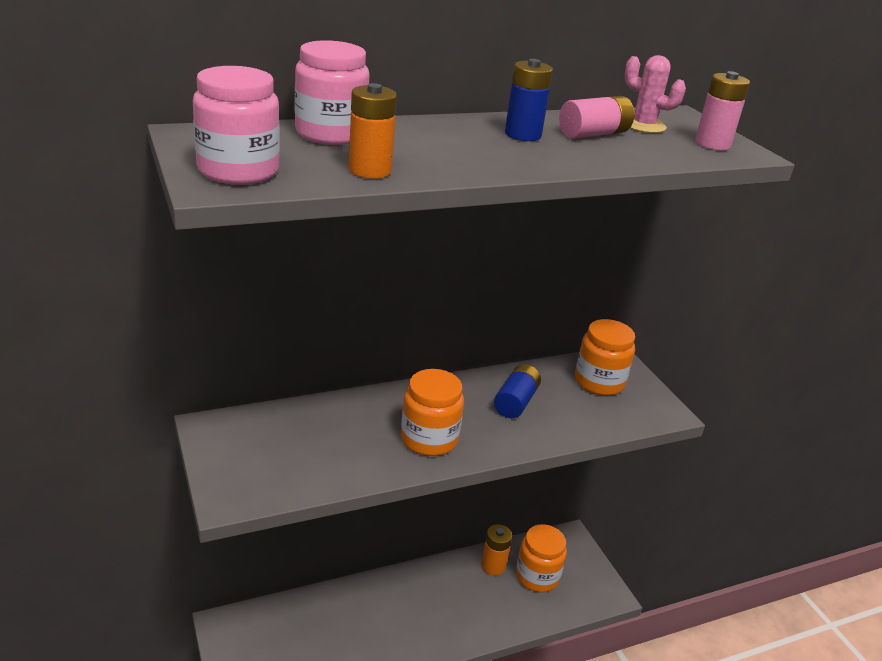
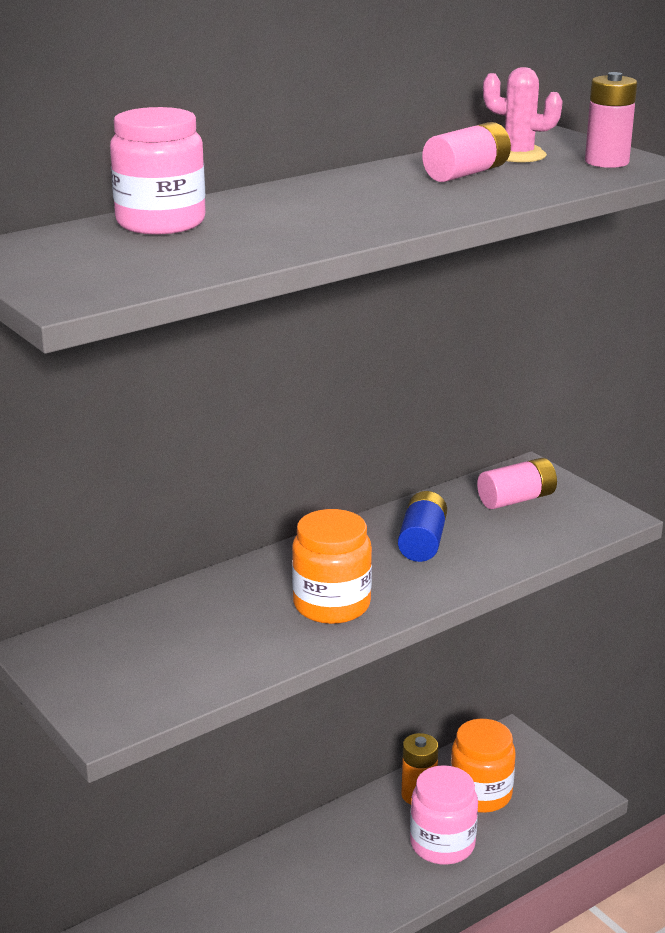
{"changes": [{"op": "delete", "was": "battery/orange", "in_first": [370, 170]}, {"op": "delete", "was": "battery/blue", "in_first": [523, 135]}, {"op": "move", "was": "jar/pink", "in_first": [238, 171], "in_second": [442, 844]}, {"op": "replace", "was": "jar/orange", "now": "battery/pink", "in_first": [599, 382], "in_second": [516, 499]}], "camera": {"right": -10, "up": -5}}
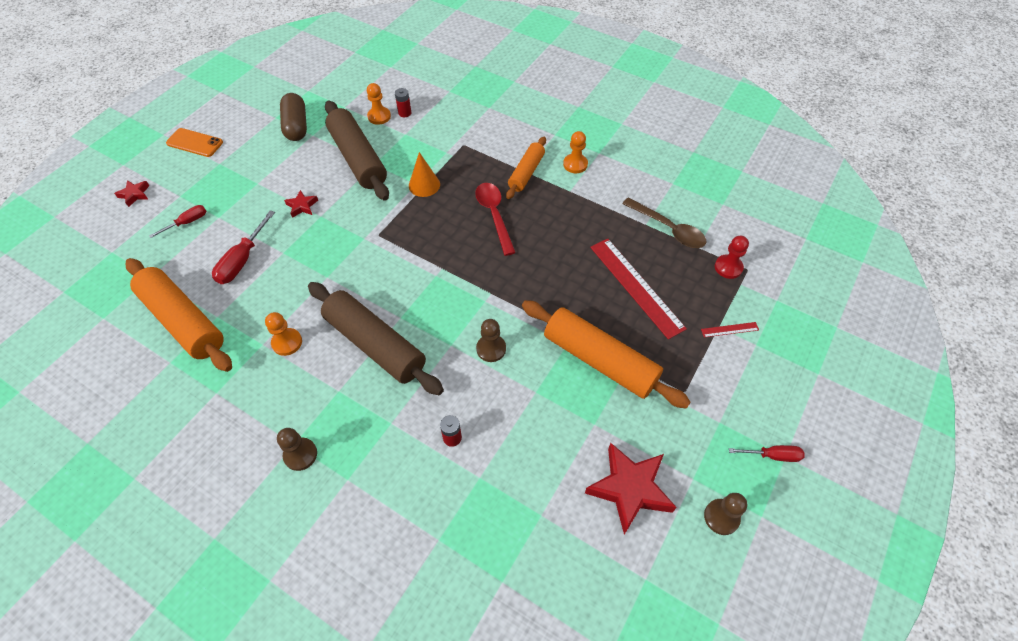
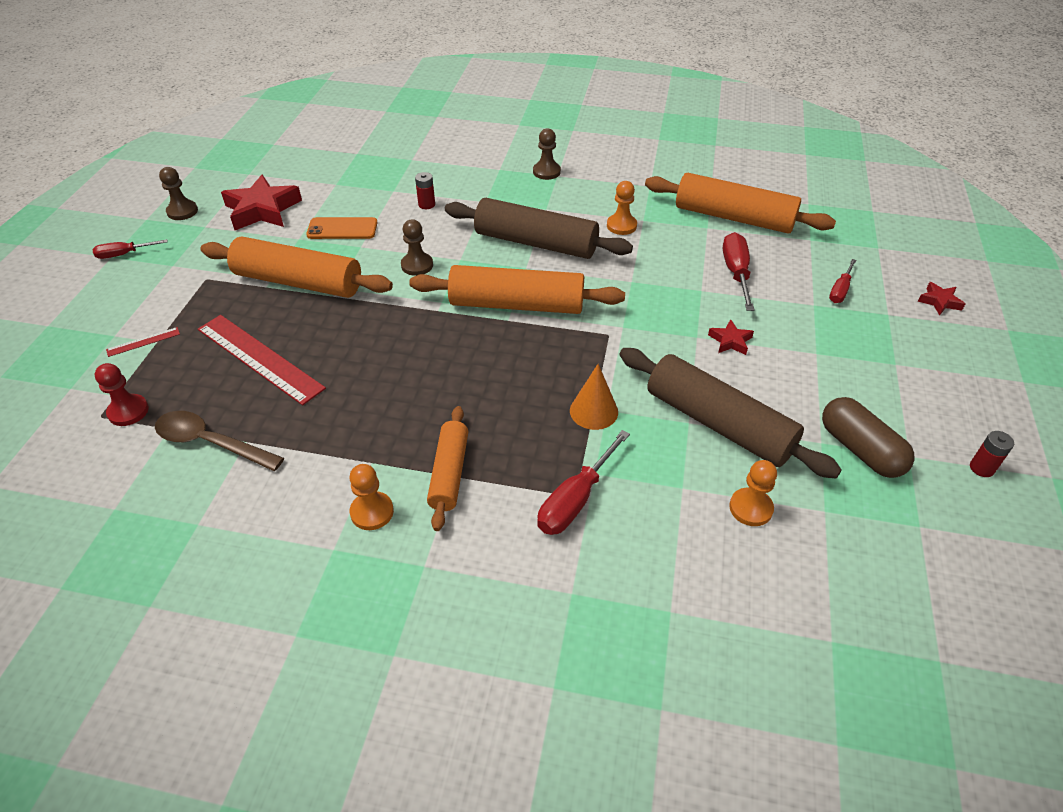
{"changes": [{"op": "delete", "was": "spoon/red", "in_first": [494, 215]}, {"op": "insert", "now": "rolling pin/orange", "in_second": [516, 305]}, {"op": "insert", "now": "screwdriver/red", "in_second": [576, 499]}, {"op": "move", "was": "phone/orange", "in_first": [195, 143], "in_second": [342, 229]}, {"op": "move", "was": "battery/red", "in_first": [404, 113], "in_second": [981, 468]}], "camera": {"right": 160, "up": -10}}
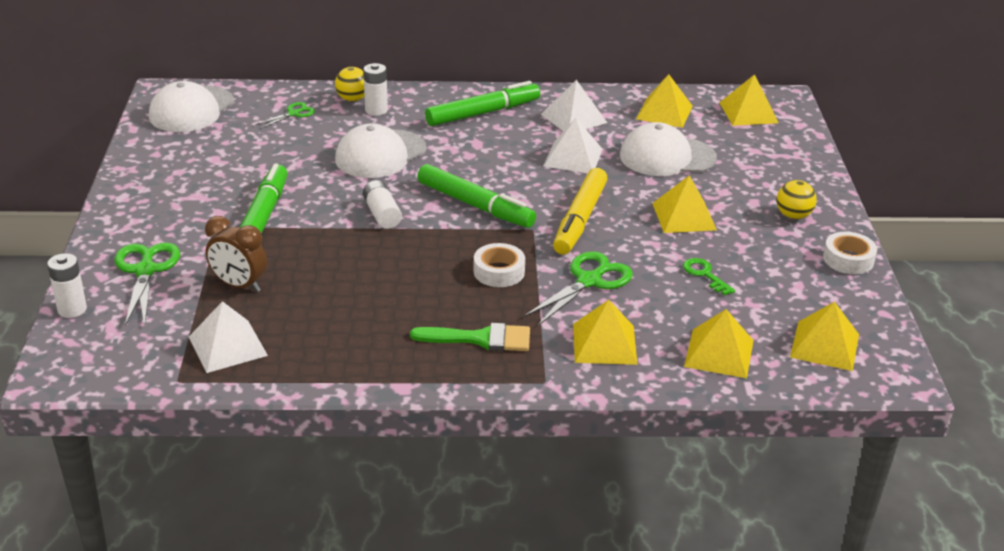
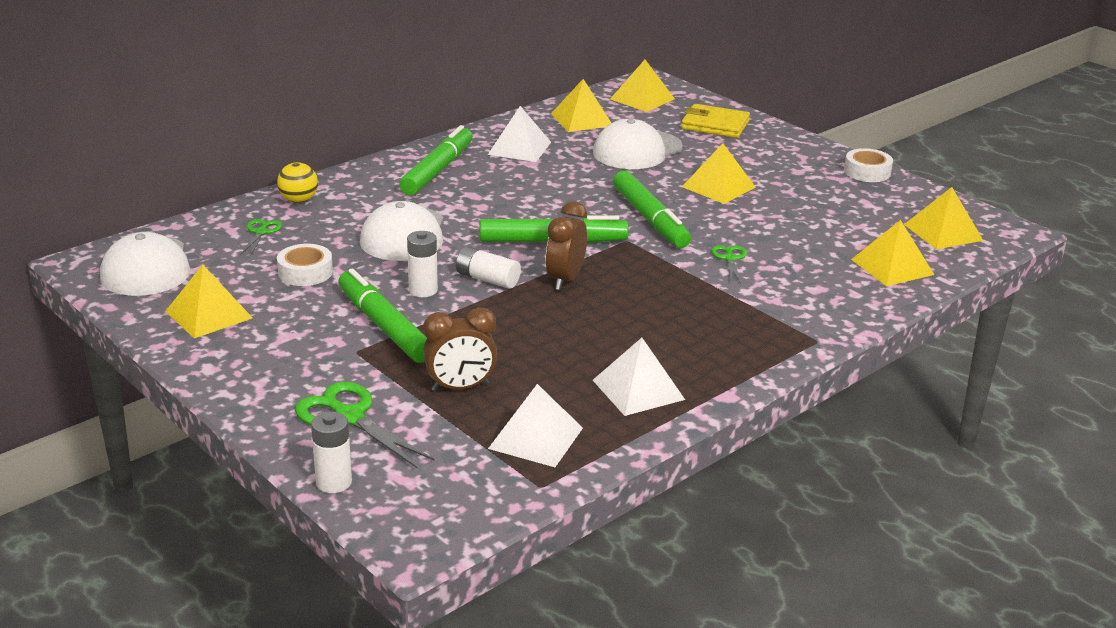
{"changes": [{"op": "delete", "was": "brush/green", "in_first": [480, 339]}, {"op": "delete", "was": "key/green", "in_first": [704, 275]}, {"op": "delete", "was": "ball/yellow", "in_first": [793, 216]}, {"op": "insert", "now": "clock/brown", "in_second": [565, 279]}, {"op": "insert", "now": "wallet/yellow", "in_second": [715, 125]}, {"op": "move", "was": "battery/white", "in_first": [376, 110], "in_second": [423, 290]}, {"op": "move", "was": "tape/white", "in_first": [499, 272], "in_second": [305, 272]}, {"op": "move", "was": "pyramid/white", "in_first": [573, 157], "in_second": [638, 389]}, {"op": "move", "was": "pyramid/yellow", "in_first": [604, 344], "in_second": [208, 314]}, {"op": "recolor", "was": "marker/yellow", "now": "marker/green", "in_first": [579, 219], "in_second": [650, 219]}, {"op": "resize", "was": "scissors/green", "in_first": [589, 281], "in_second": [730, 258], "ratio": 0.55}], "camera": {"right": -40, "up": -5}}
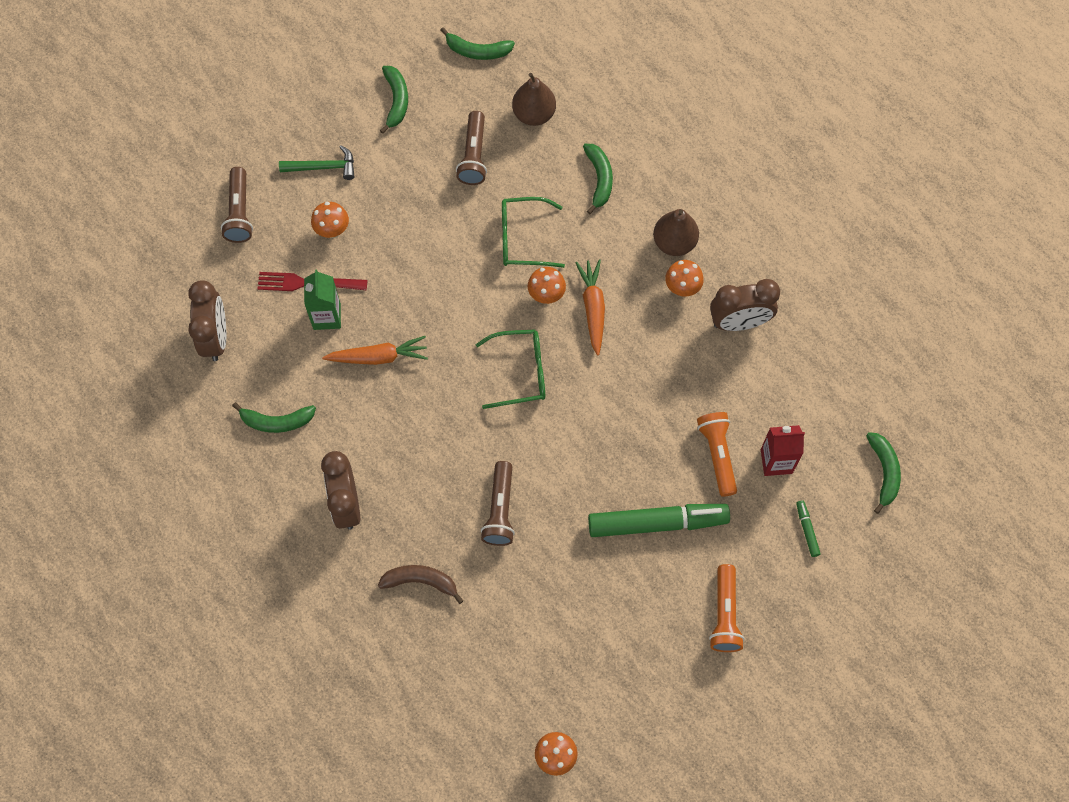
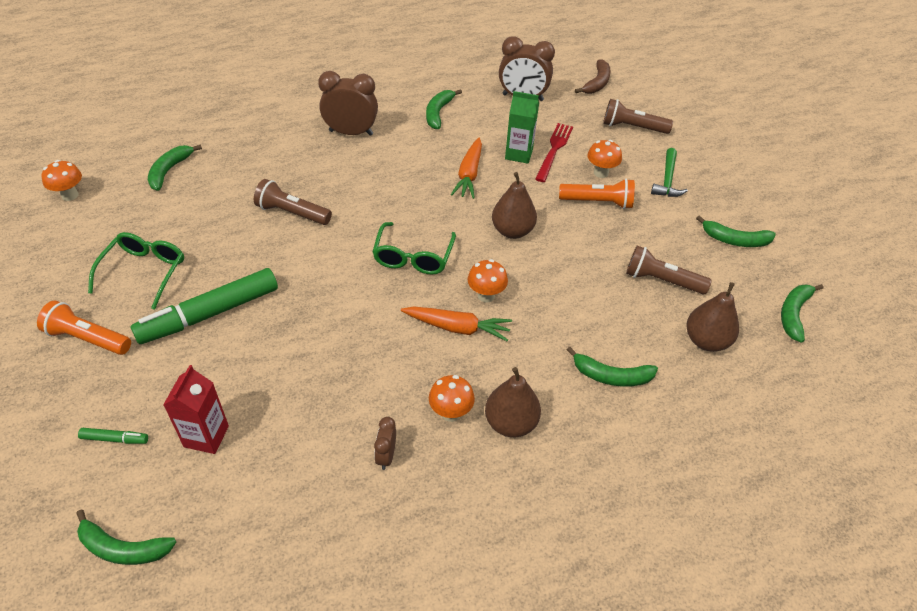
{"changes": [{"op": "insert", "now": "banana/green", "in_second": [169, 171]}, {"op": "insert", "now": "pear/brown", "in_second": [512, 231]}, {"op": "move", "was": "banana/brown", "in_first": [420, 581], "in_second": [597, 83]}, {"op": "move", "was": "glasses/green", "in_first": [522, 238], "in_second": [144, 272]}, {"op": "move", "was": "flashlight/orange", "in_first": [717, 455], "in_second": [598, 202]}, {"op": "rotate", "was": "marker/green", "in_first": [657, 523], "in_second": [209, 314], "clockwise": 45}, {"op": "resize", "was": "clock/brown", "in_first": [739, 322], "in_second": [386, 456], "ratio": 0.5}], "camera": {"right": 105, "up": -20}}
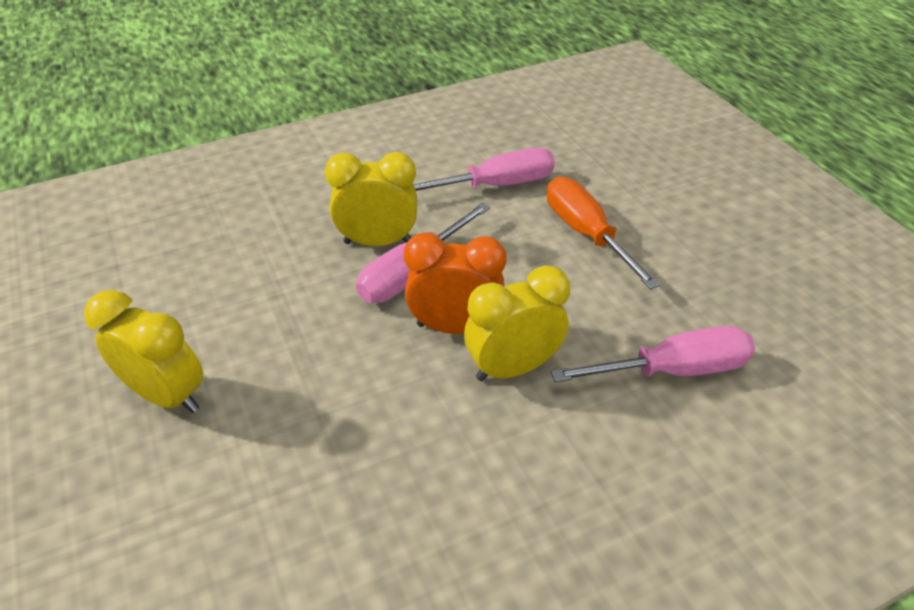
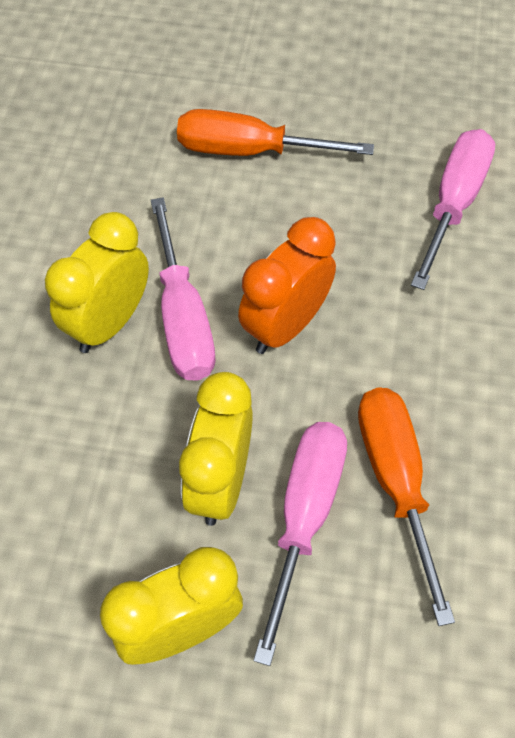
{"changes": [{"op": "insert", "now": "screwdriver/orange", "in_second": [396, 483]}, {"op": "move", "was": "screwdriver/pink", "in_first": [496, 185], "in_second": [304, 518]}, {"op": "move", "was": "clock/yellow", "in_first": [513, 368], "in_second": [220, 482]}], "camera": {"right": -55, "up": 15}}
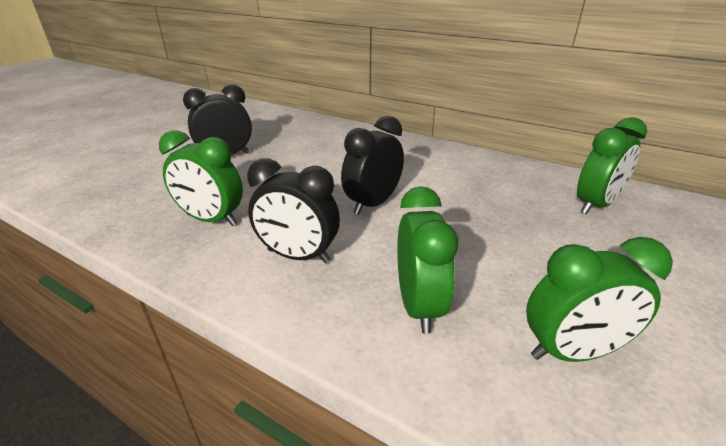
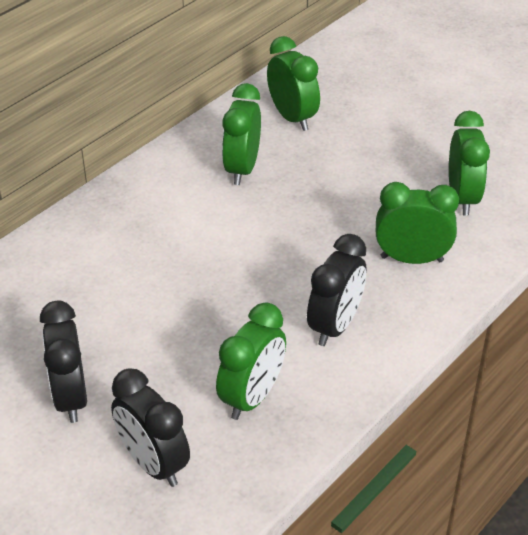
{"changes": [{"op": "insert", "now": "clock/green", "in_second": [242, 169]}, {"op": "move", "was": "clock/black", "in_first": [373, 204], "in_second": [153, 464]}], "camera": {"right": -80, "up": 10}}
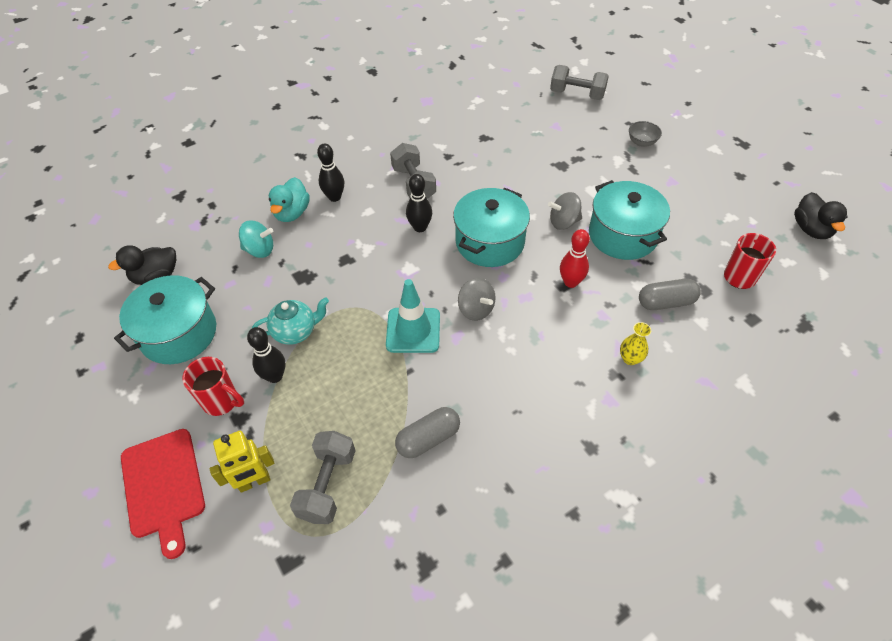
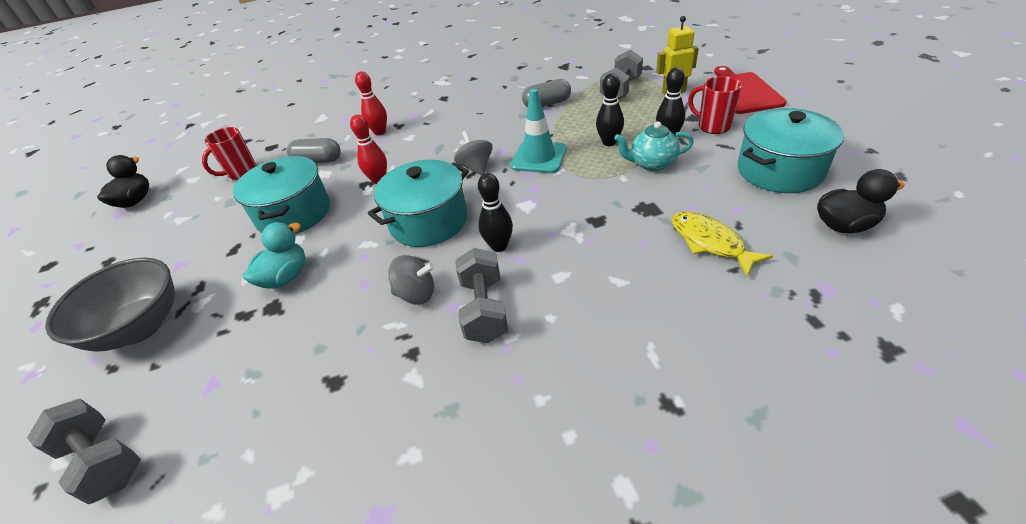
{"changes": [{"op": "move", "was": "duck/turquoise", "in_first": [292, 213], "in_second": [286, 277]}, {"op": "move", "was": "bowling pin/black", "in_first": [334, 197], "in_second": [609, 142]}, {"op": "move", "was": "spinning top/grey", "in_first": [563, 222], "in_second": [416, 294]}, {"op": "replace", "was": "spinning top/turquoise", "now": "fish/yellow", "in_first": [260, 250], "in_second": [710, 242]}, {"op": "replace", "was": "vase/yellow", "now": "bowling pin/red", "in_first": [630, 358], "in_second": [380, 132]}, {"op": "resize", "was": "bowl/grey", "in_first": [641, 142], "in_second": [140, 327], "ratio": 2.23}], "camera": {"right": -160, "up": -10}}
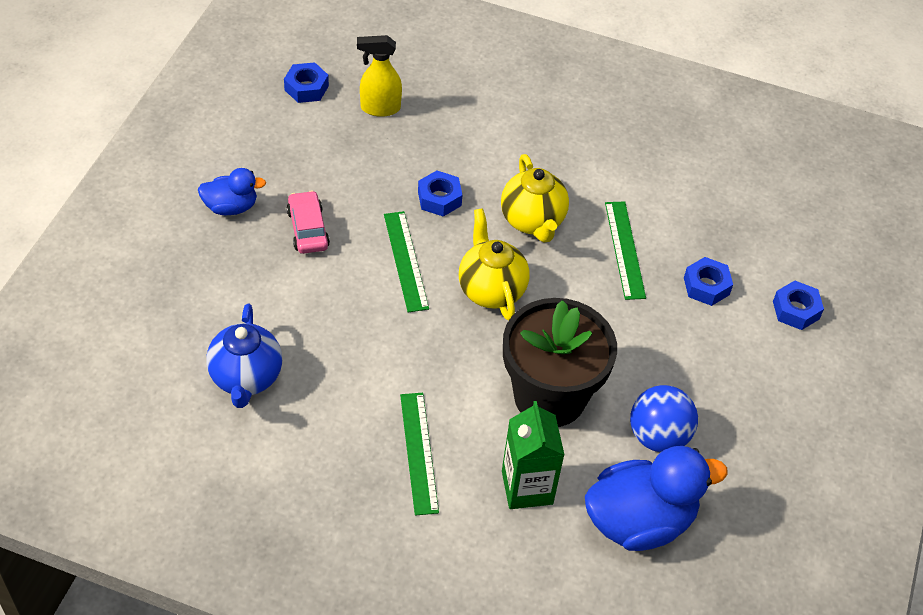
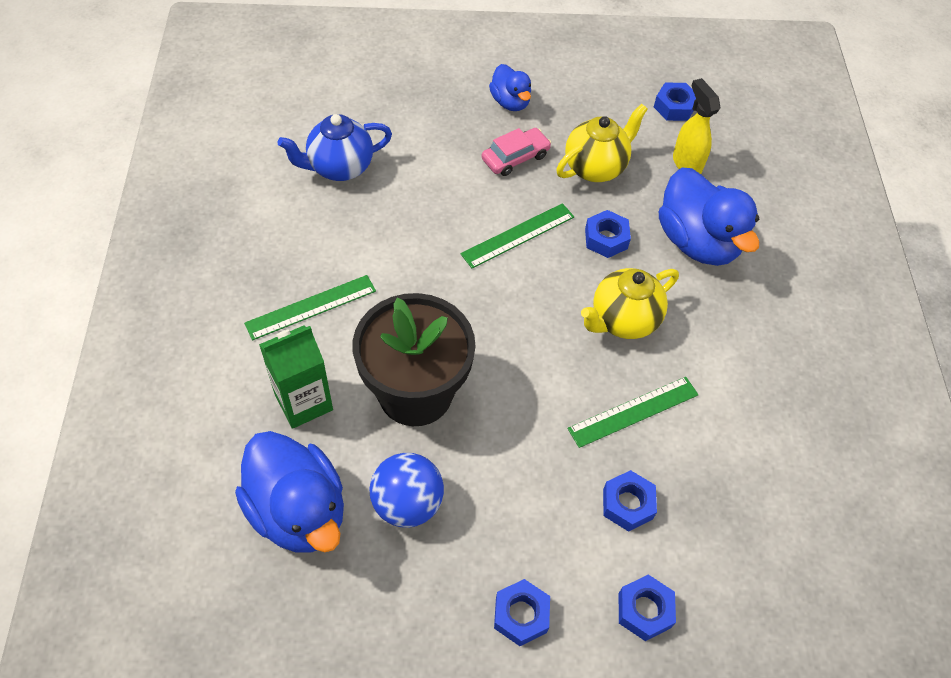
{"changes": [{"op": "insert", "now": "nut/blue", "in_second": [521, 615]}, {"op": "insert", "now": "duck/blue", "in_second": [697, 242]}, {"op": "move", "was": "teapot/yellow", "in_first": [491, 290], "in_second": [595, 167]}], "camera": {"right": 70, "up": 5}}
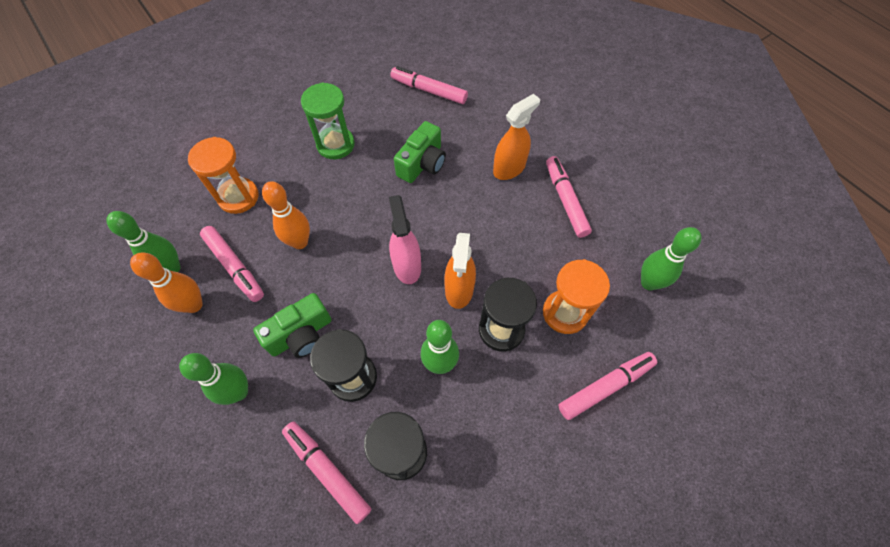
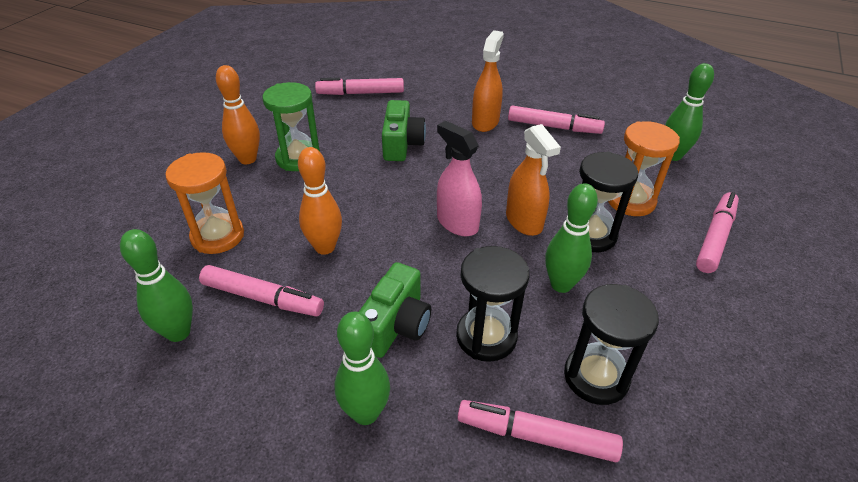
{"changes": [{"op": "move", "was": "bowling pin/orange", "in_first": [194, 305], "in_second": [247, 159]}, {"op": "rotate", "was": "marker/pink", "in_first": [565, 200], "in_second": [554, 127], "clockwise": 150}], "camera": {"right": -30, "up": -20}}
